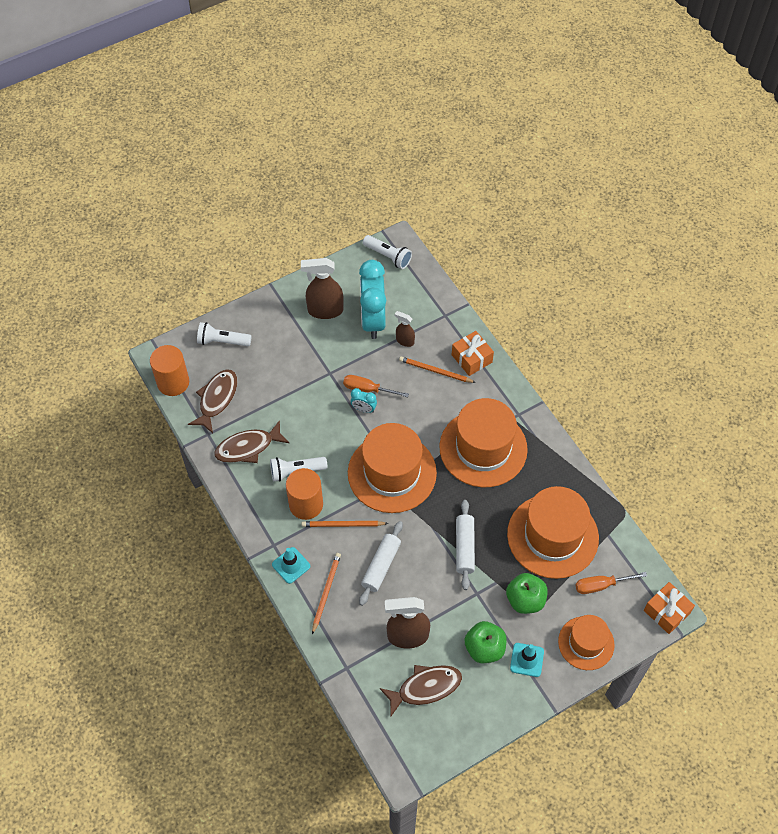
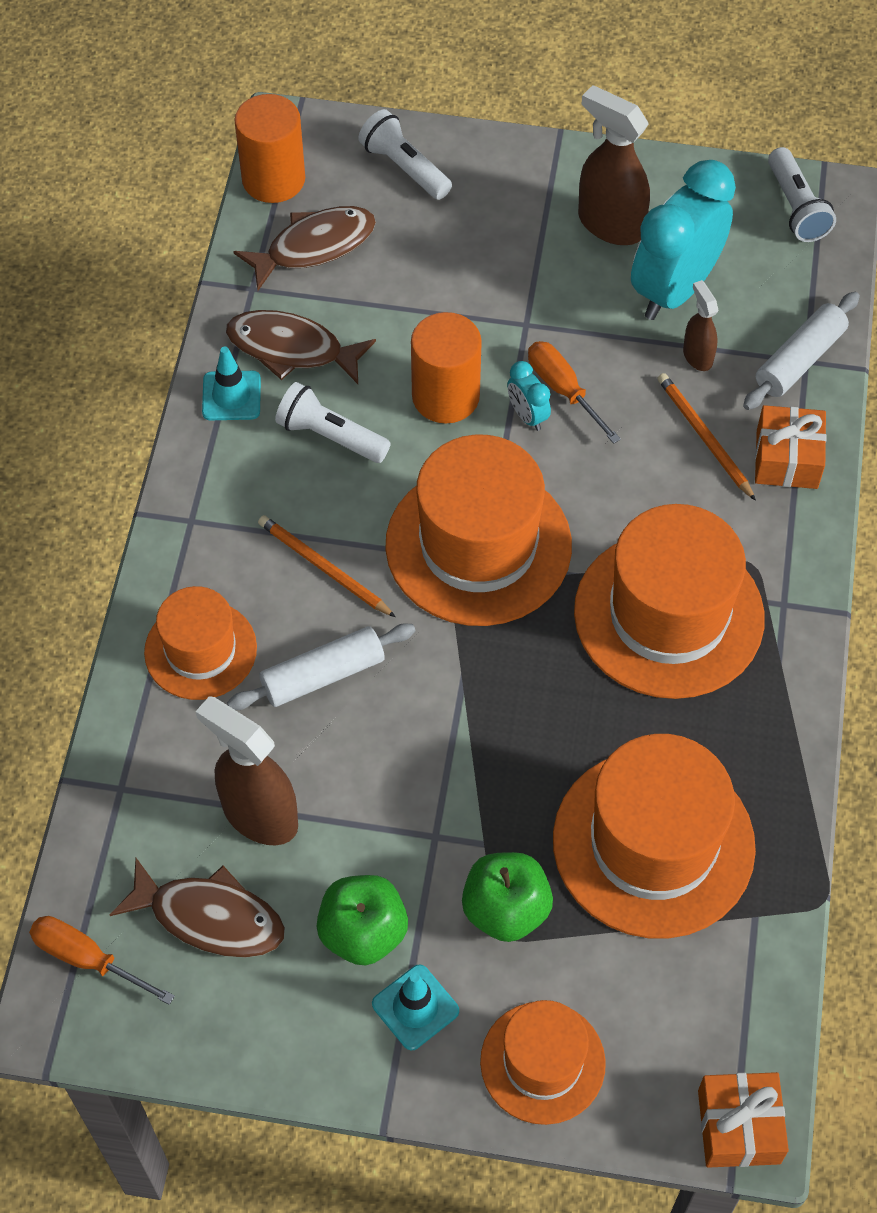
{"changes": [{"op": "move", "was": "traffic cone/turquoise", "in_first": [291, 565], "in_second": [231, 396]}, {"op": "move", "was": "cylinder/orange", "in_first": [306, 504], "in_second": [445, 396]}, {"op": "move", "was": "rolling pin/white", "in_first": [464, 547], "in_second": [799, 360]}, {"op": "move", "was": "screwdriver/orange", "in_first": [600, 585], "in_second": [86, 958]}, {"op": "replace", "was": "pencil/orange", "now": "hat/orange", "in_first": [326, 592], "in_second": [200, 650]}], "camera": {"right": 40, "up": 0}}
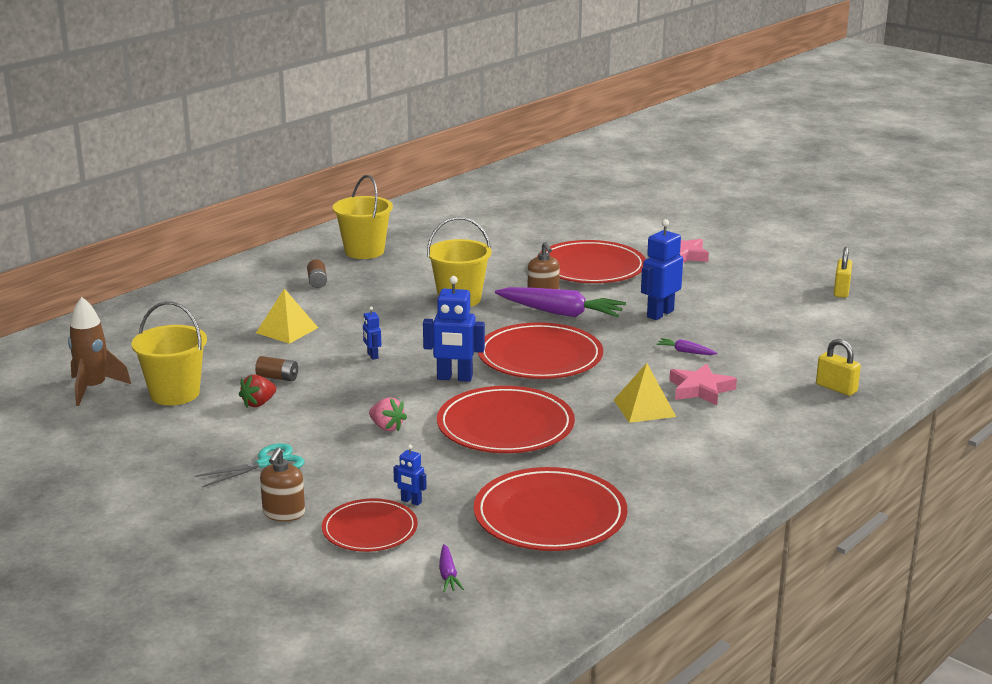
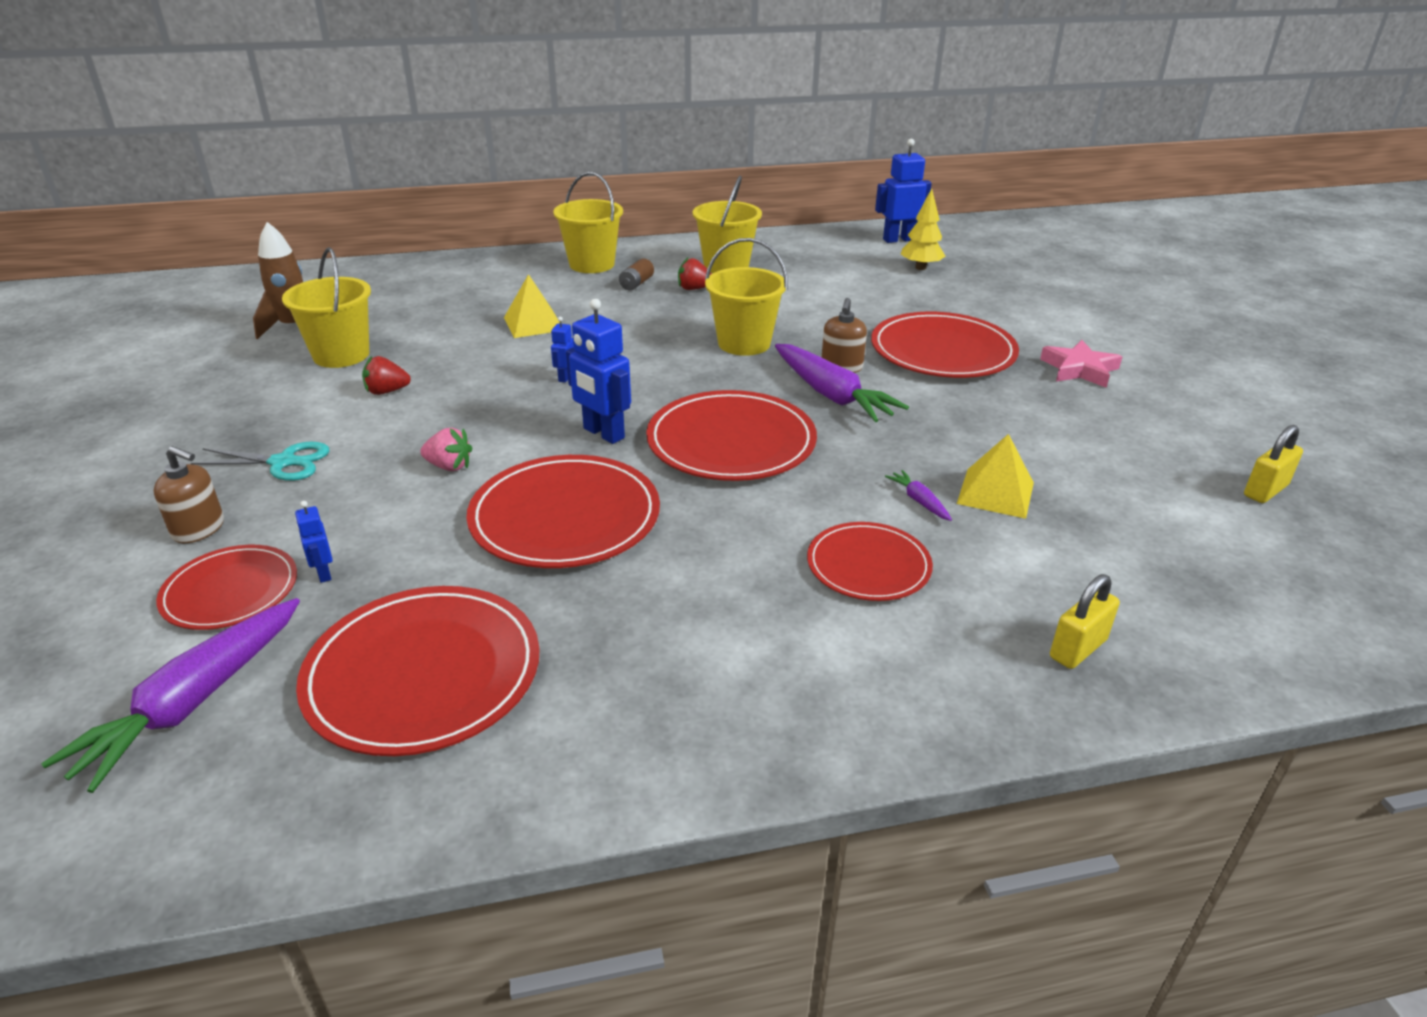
{"changes": [{"op": "delete", "was": "battery/brown", "in_first": [278, 377]}, {"op": "insert", "now": "bucket/yellow", "in_second": [592, 264]}, {"op": "insert", "now": "strawberry/red", "in_second": [694, 289]}, {"op": "insert", "now": "tree/yellow", "in_second": [920, 268]}, {"op": "move", "was": "pyramid/yellow", "in_first": [644, 408], "in_second": [995, 493]}, {"op": "move", "was": "robot/blue", "in_first": [659, 314], "in_second": [898, 239]}, {"op": "replace", "was": "star/pink", "now": "plate/red", "in_first": [700, 389], "in_second": [868, 565]}, {"op": "rotate", "was": "soap dispenser/brown", "in_first": [284, 513], "in_second": [199, 529], "clockwise": -120}, {"op": "rotate", "was": "strawberry/pink", "in_first": [387, 427], "in_second": [449, 466], "clockwise": -60}, {"op": "rotate", "was": "padlock/yellow", "in_first": [836, 388], "in_second": [1078, 649], "clockwise": 60}, {"op": "resize", "was": "carrot/purple", "in_first": [448, 574], "in_second": [193, 703], "ratio": 2.27}], "camera": {"right": 35, "up": 10}}
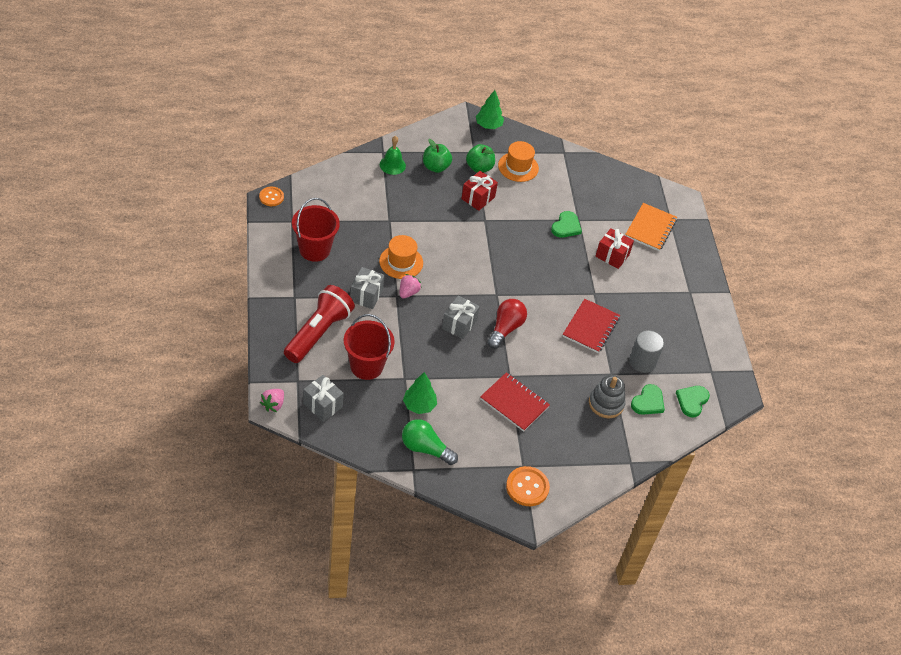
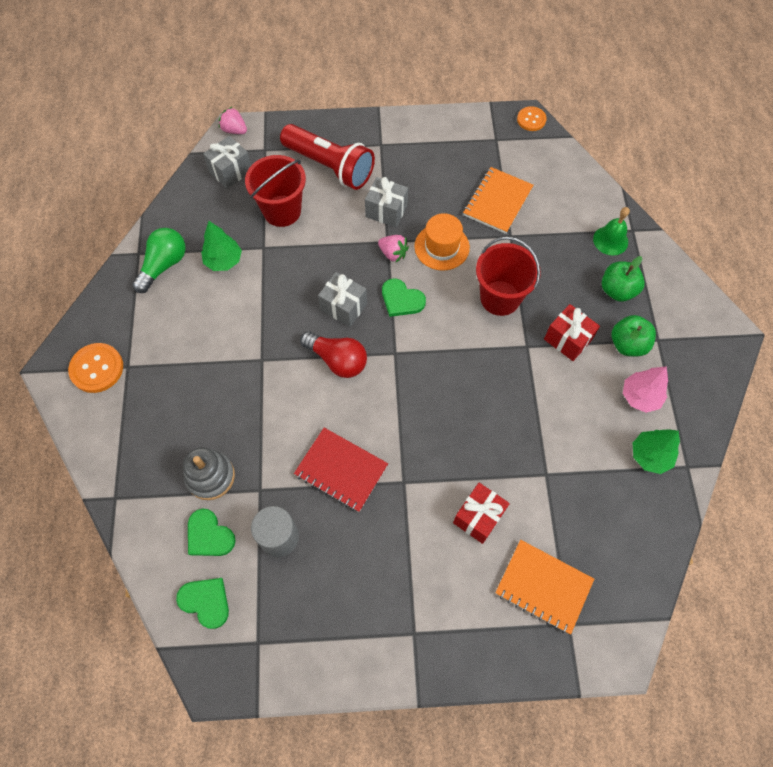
{"changes": [{"op": "delete", "was": "notebook/red", "in_first": [514, 403]}, {"op": "insert", "now": "notebook/orange", "in_second": [497, 201]}, {"op": "move", "was": "bucket/red", "in_first": [314, 249], "in_second": [500, 298]}, {"op": "move", "was": "tree/green", "in_first": [488, 125], "in_second": [650, 456]}, {"op": "move", "was": "heart/green", "in_first": [566, 226], "in_second": [401, 299]}, {"op": "replace", "was": "hat/orange", "now": "tree/pink", "in_first": [518, 167], "in_second": [640, 396]}], "camera": {"right": 100, "up": 15}}
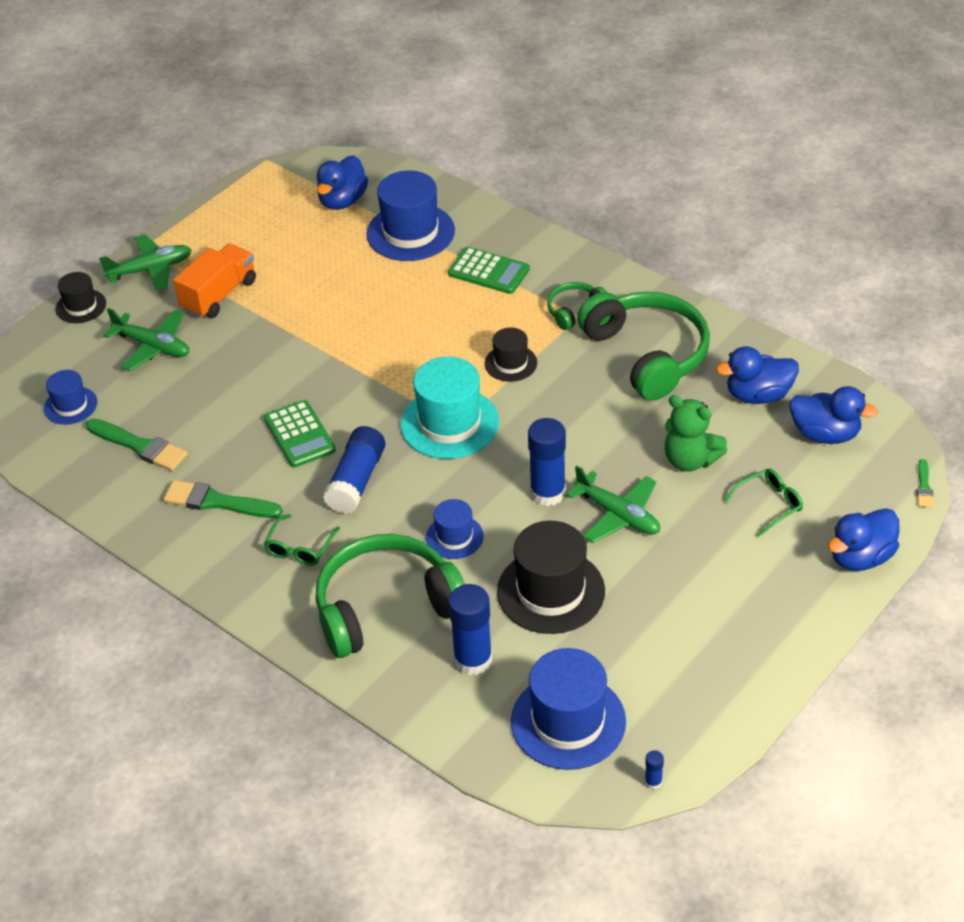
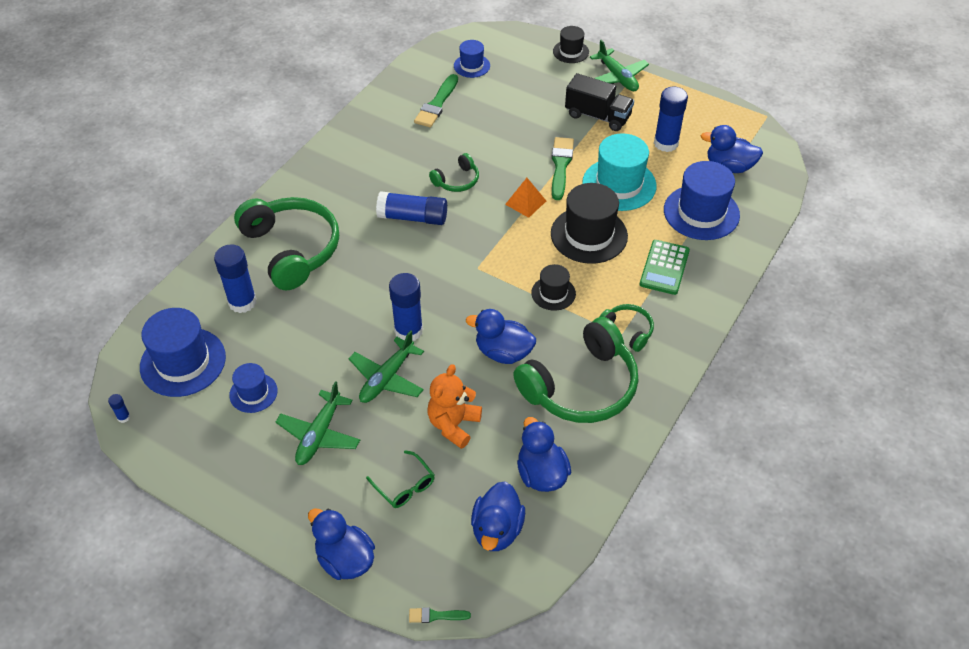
{"changes": [{"op": "delete", "was": "glasses/green", "in_first": [300, 547]}, {"op": "insert", "now": "duck/blue", "in_second": [503, 352]}, {"op": "insert", "now": "pyramid/orange", "in_second": [525, 202]}, {"op": "insert", "now": "glue stick/blue", "in_second": [666, 143]}, {"op": "move", "was": "plane/green", "in_first": [152, 347], "in_second": [319, 434]}, {"op": "move", "was": "brush/green", "in_first": [218, 502], "in_second": [561, 166]}, {"op": "move", "was": "hat/turquoise", "in_first": [449, 423], "in_second": [619, 184]}, {"op": "move", "was": "hat/blue", "in_first": [454, 537], "in_second": [253, 393]}, {"op": "move", "was": "hat/black", "in_first": [551, 591], "in_second": [589, 235]}, {"op": "replace", "was": "calculator/green", "now": "headphones/green", "in_first": [299, 434], "in_second": [457, 180]}, {"op": "recolor", "was": "truck/orange", "now": "truck/black", "in_first": [219, 295], "in_second": [597, 116]}, {"op": "recolor", "was": "teddy bear/green", "now": "teddy bear/orange", "in_first": [690, 460], "in_second": [453, 425]}], "camera": {"right": 80, "up": 5}}
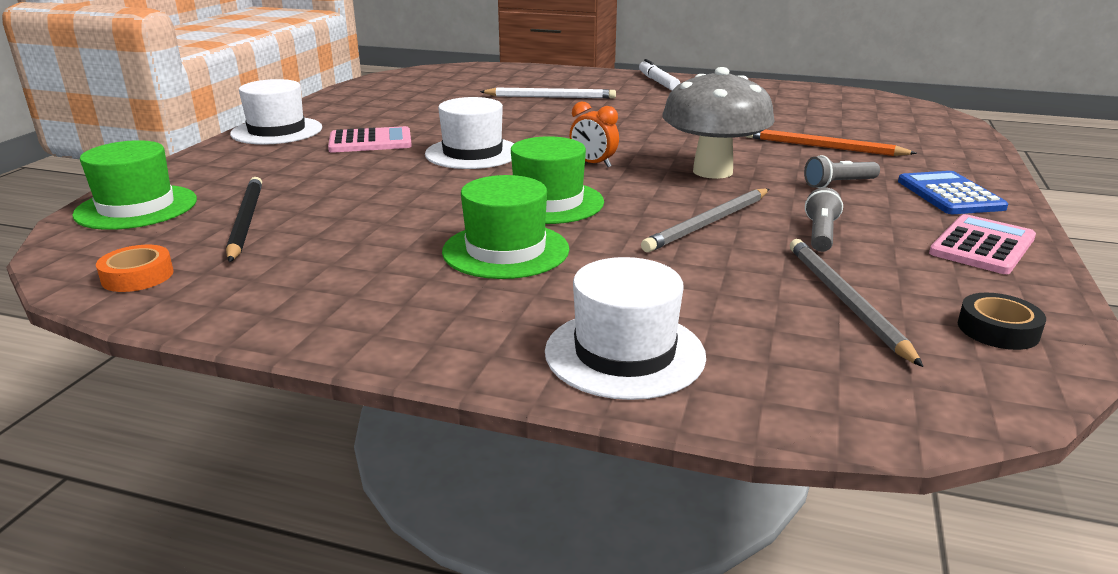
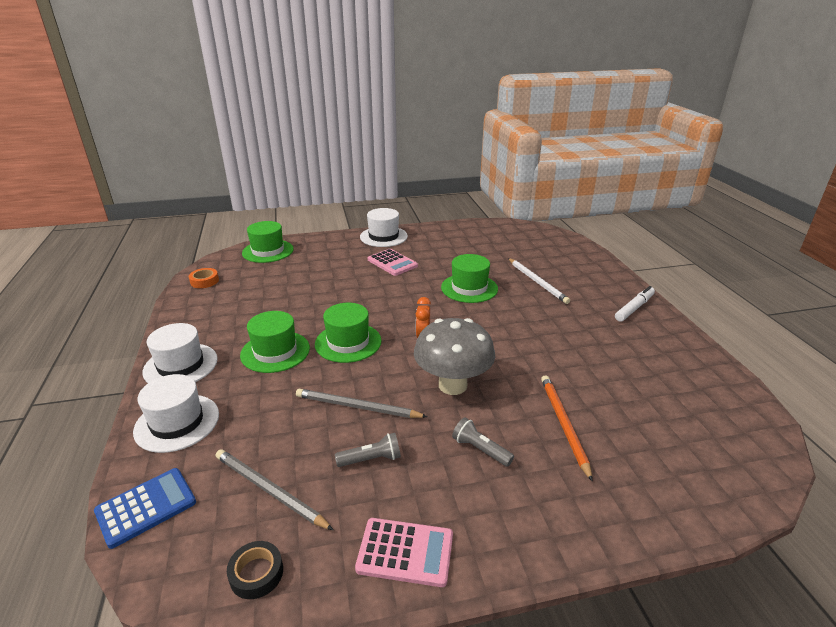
{"changes": [{"op": "delete", "was": "pencil/black", "in_first": [246, 221]}, {"op": "insert", "now": "hat/green", "in_second": [469, 288]}, {"op": "move", "was": "hat/white", "in_first": [473, 153], "in_second": [180, 365]}, {"op": "move", "was": "calculator/blue", "in_first": [949, 194], "in_second": [146, 507]}, {"op": "rotate", "was": "pencil/grey", "in_first": [845, 301], "in_second": [269, 490], "clockwise": -105}], "camera": {"right": 60, "up": 5}}
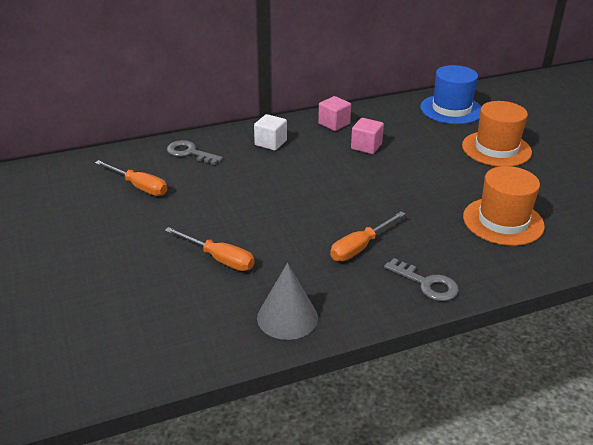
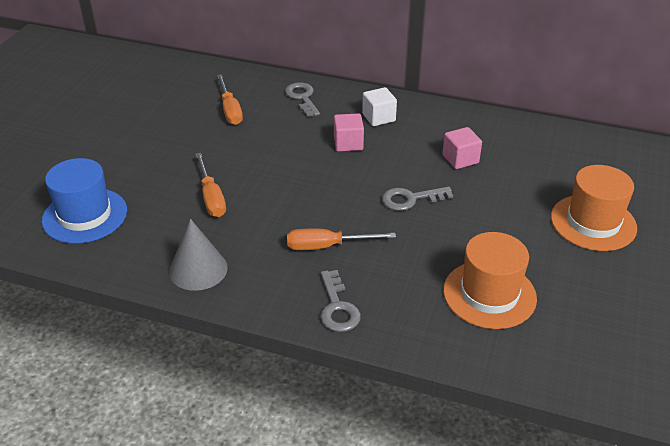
{"changes": [{"op": "insert", "now": "key/grey", "in_second": [410, 199]}, {"op": "move", "was": "cube/pink", "in_first": [334, 124], "in_second": [348, 143]}, {"op": "move", "was": "hat/blue", "in_first": [451, 109], "in_second": [85, 215]}], "camera": {"right": 40, "up": 5}}
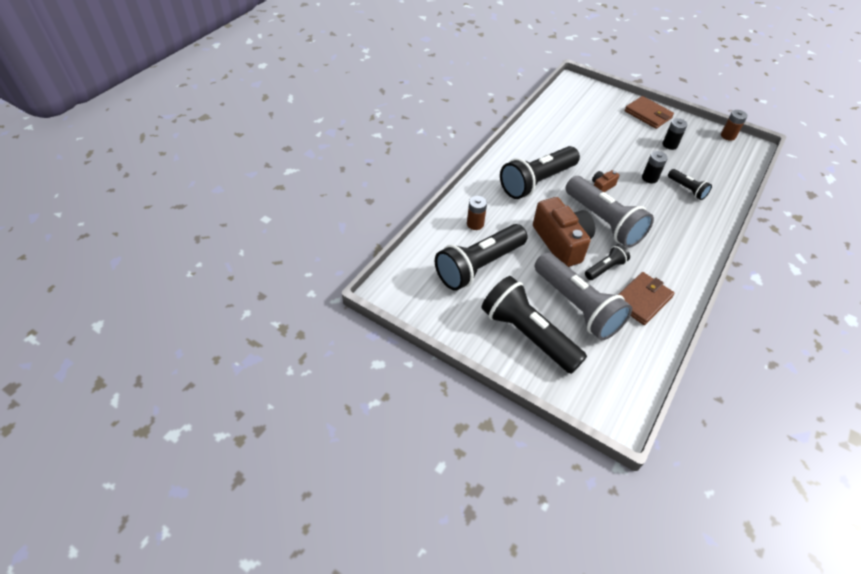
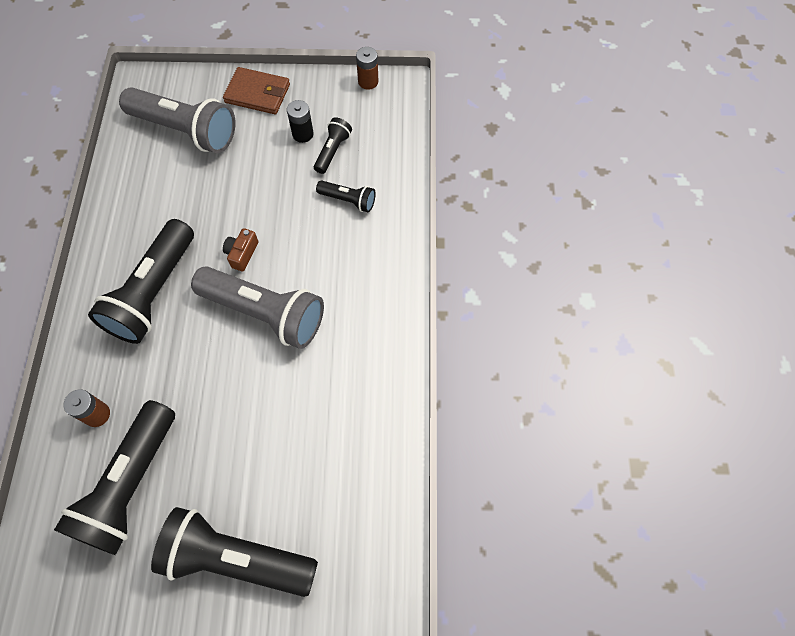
{"changes": [{"op": "delete", "was": "camera/brown", "in_first": [561, 242]}, {"op": "delete", "was": "wallet/brown", "in_first": [642, 300]}, {"op": "delete", "was": "battery/black", "in_first": [649, 178]}, {"op": "move", "was": "flashlight/grey", "in_first": [577, 306], "in_second": [185, 130]}, {"op": "move", "was": "flashlight/black", "in_first": [605, 268], "in_second": [332, 151]}], "camera": {"right": -30, "up": 15}}
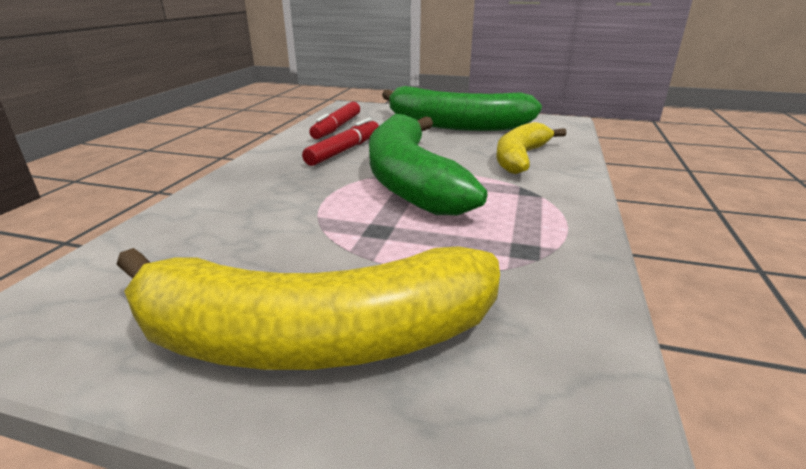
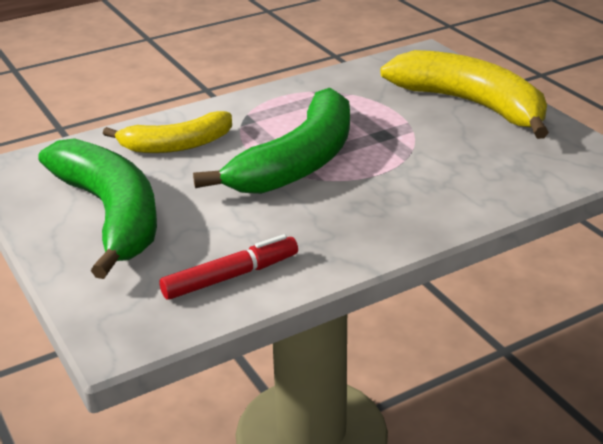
{"changes": [{"op": "delete", "was": "marker/red", "in_first": [344, 150]}], "camera": {"right": -135, "up": 5}}
